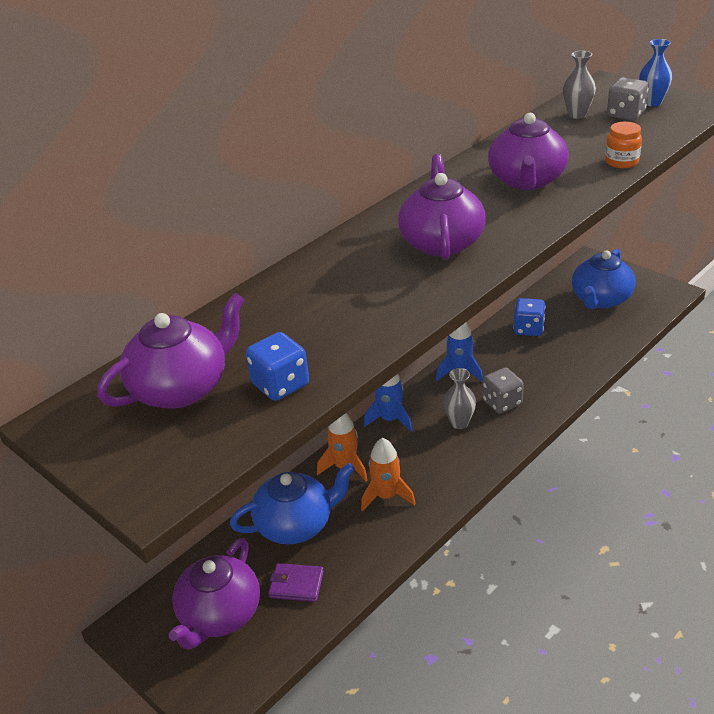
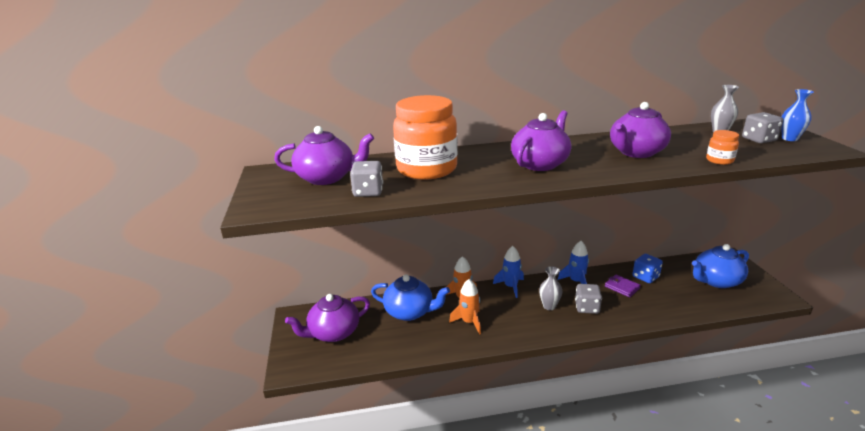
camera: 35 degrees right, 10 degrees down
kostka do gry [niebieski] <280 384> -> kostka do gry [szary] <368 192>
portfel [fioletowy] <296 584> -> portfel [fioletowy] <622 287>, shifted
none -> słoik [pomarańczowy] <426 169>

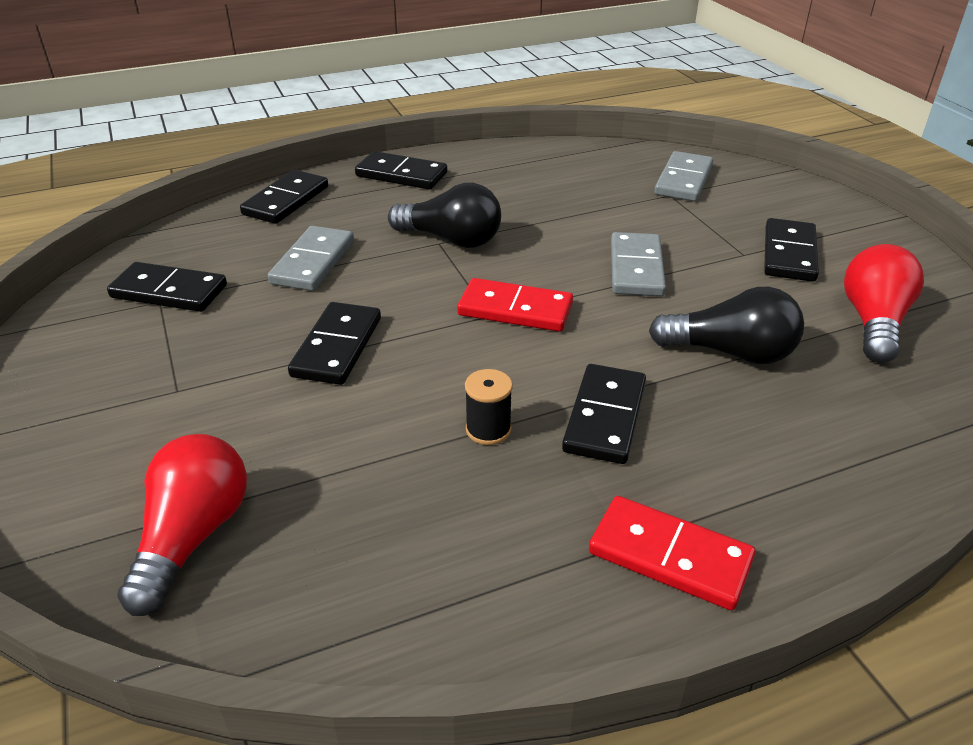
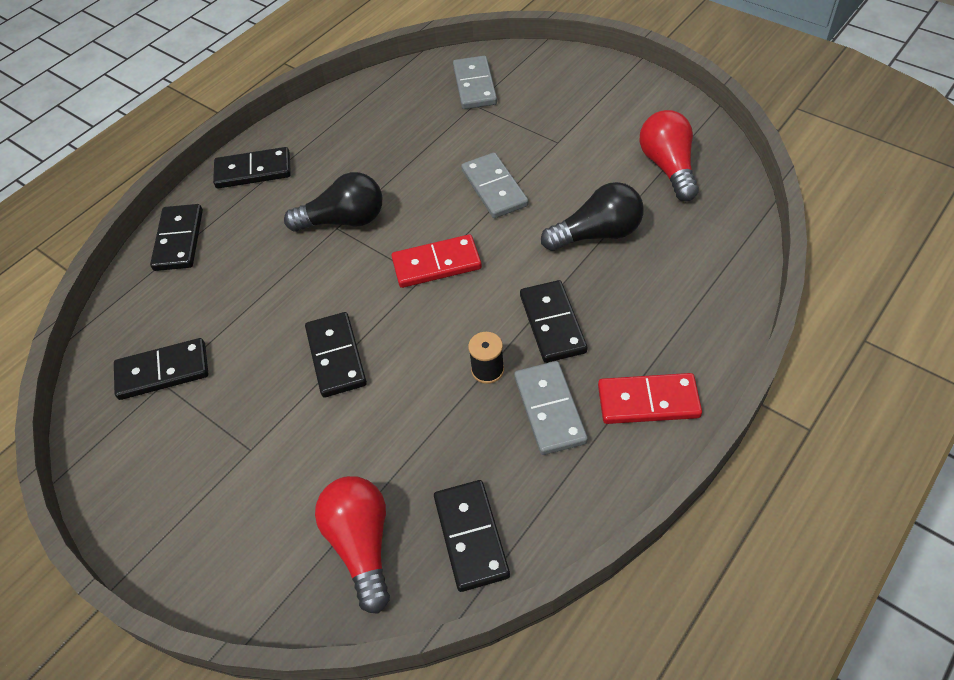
camera: 25 degrees left, 15 degrees up
kostka domina [czarny] <789 254> -> kostka domina [czarny] <471 536>, shifted
kostka domina [szary] <313 262> -> kostka domina [szary] <550 409>, shifted

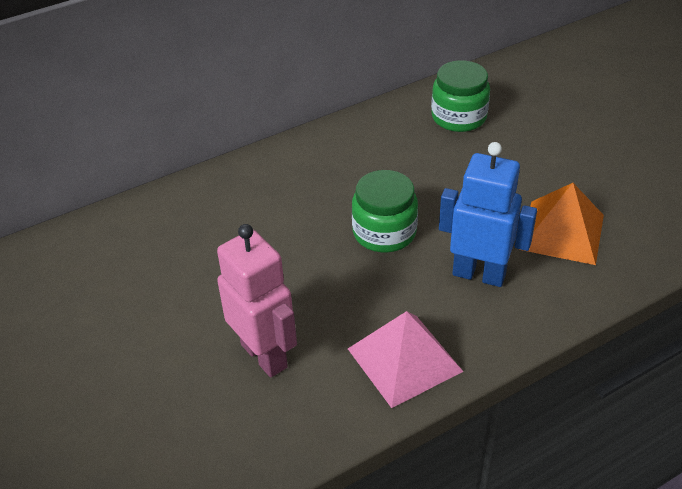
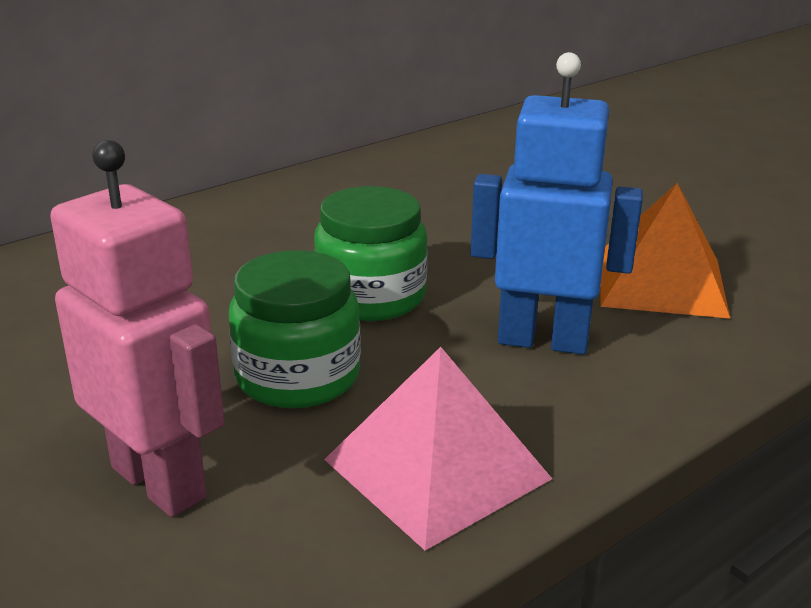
camera: 10 degrees left, 15 degrees down
słoik [zielony] <458 117> -> słoik [zielony] <297 376>, shifted

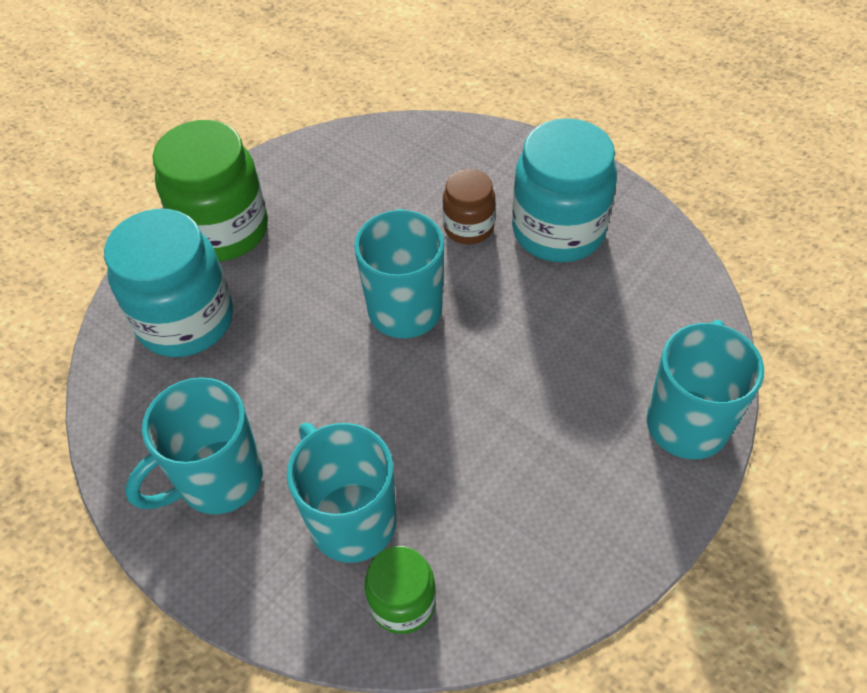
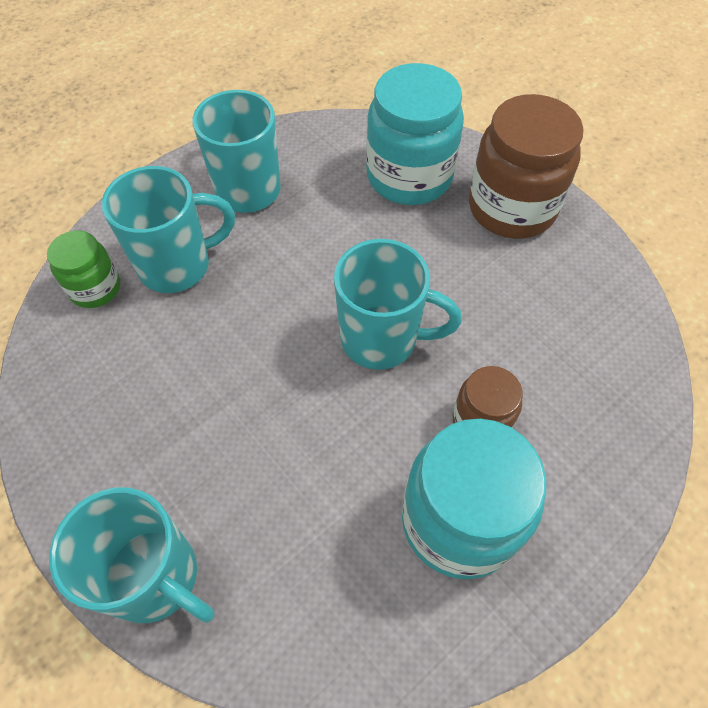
camera: 100 degrees right, 5 degrees up
słoik [zielony] <223 230> -> słoik [brązowy] <511 208>

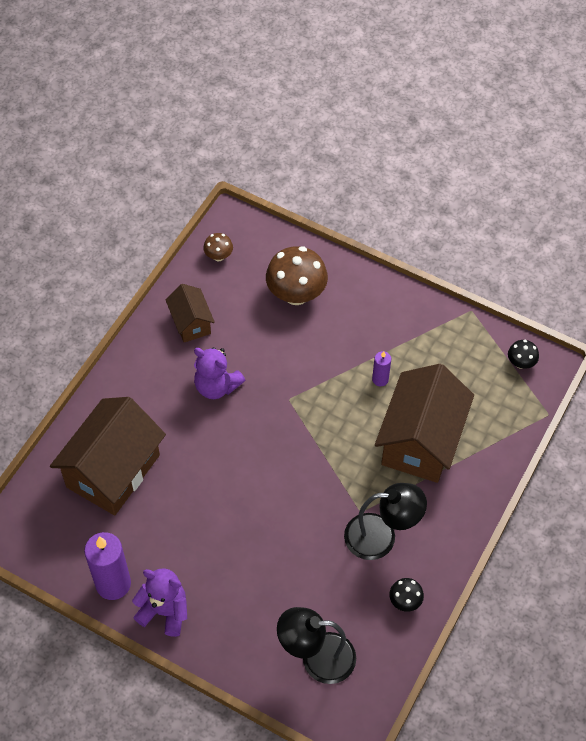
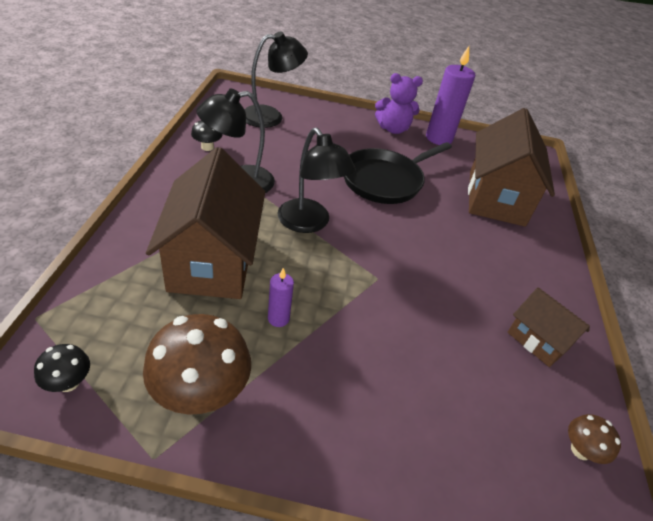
camera: 155 degrees right, 15 degrees down
grzyb [brązowy] <296 294> -> grzyb [brązowy] <201 393>, shifted
miś [fioletowy] <216 386> -> none
none -> lampka [czarny] <309 223>
none -> patelnia [czarny] <385 180>

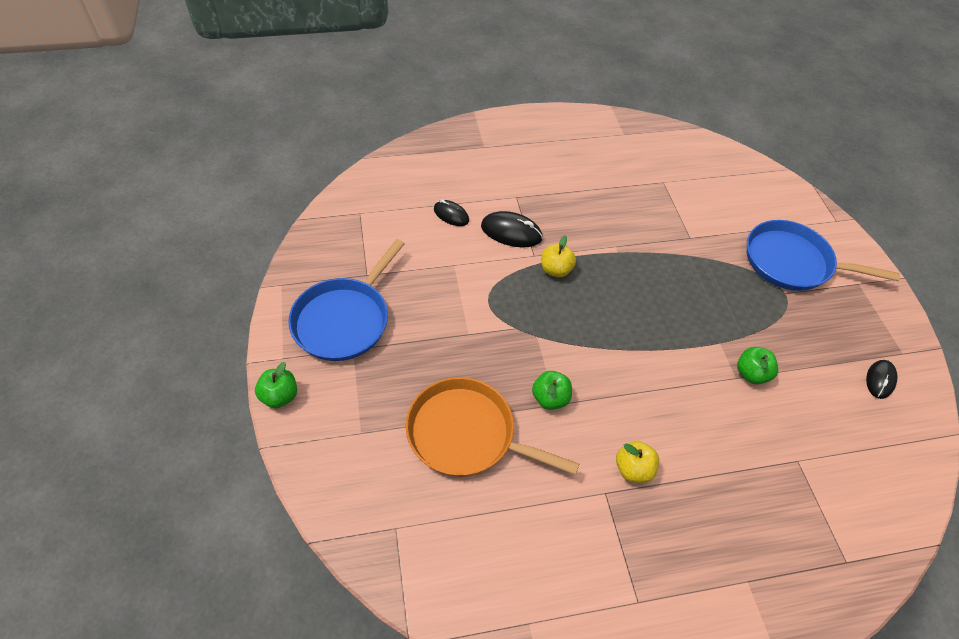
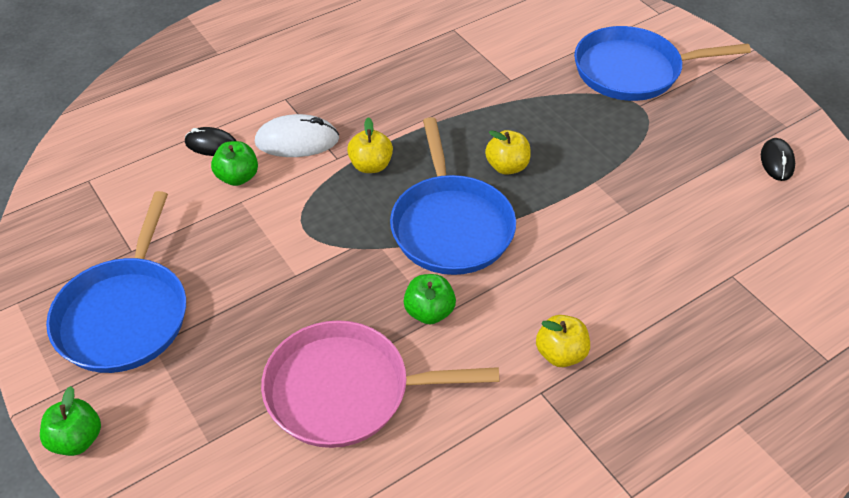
camera: 20 degrees left, 5 degrees down
myszka [czarny] <511 232> -> myszka [biały] <297 141>
jabłko [zielony] <751 374> -> jabłko [zielony] <237 177>, shifted
patelnia [pomarańczowy] <466 434> -> patelnia [różowy] <345 391>
none -> patelnia [niebieski] <451 226>
none -> jabłko [żółty] <507 166>

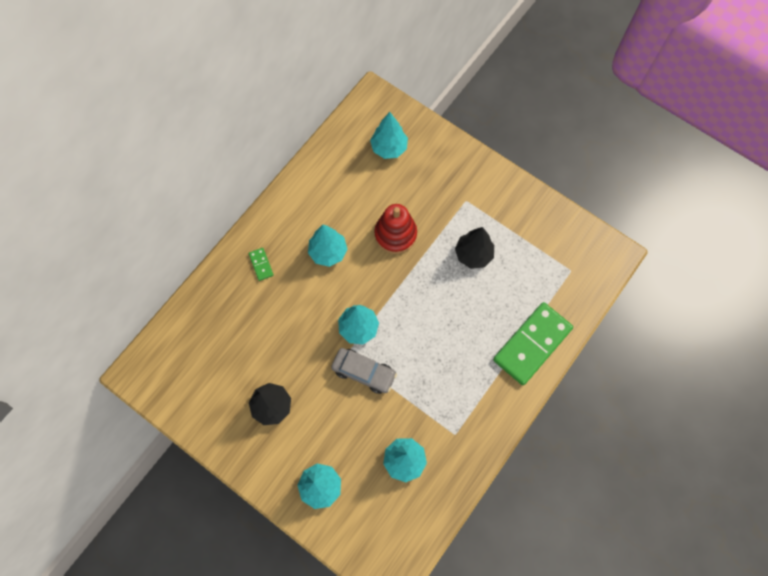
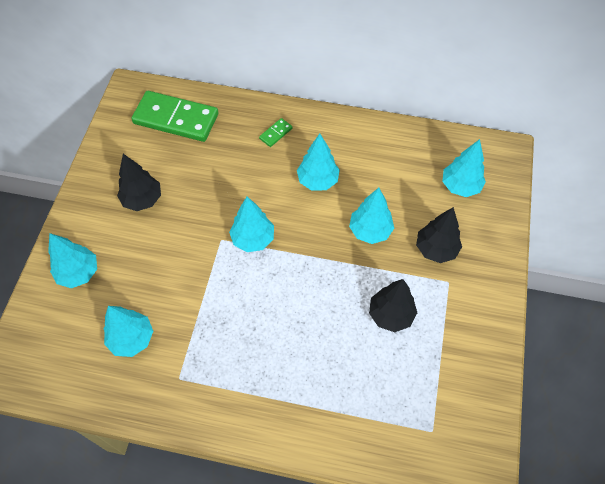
camera: 65 degrees right, 10 degrees down
zabawka nakładanka [czerwony] <395 234> -> drzewko [turkusowy] <370 231>
kostka domina [zielony] <532 344> -> kostka domina [zielony] <176 119>, shifted
samochód [szary] <364 372> -> none
none -> drzewko [czarny] <436 249>

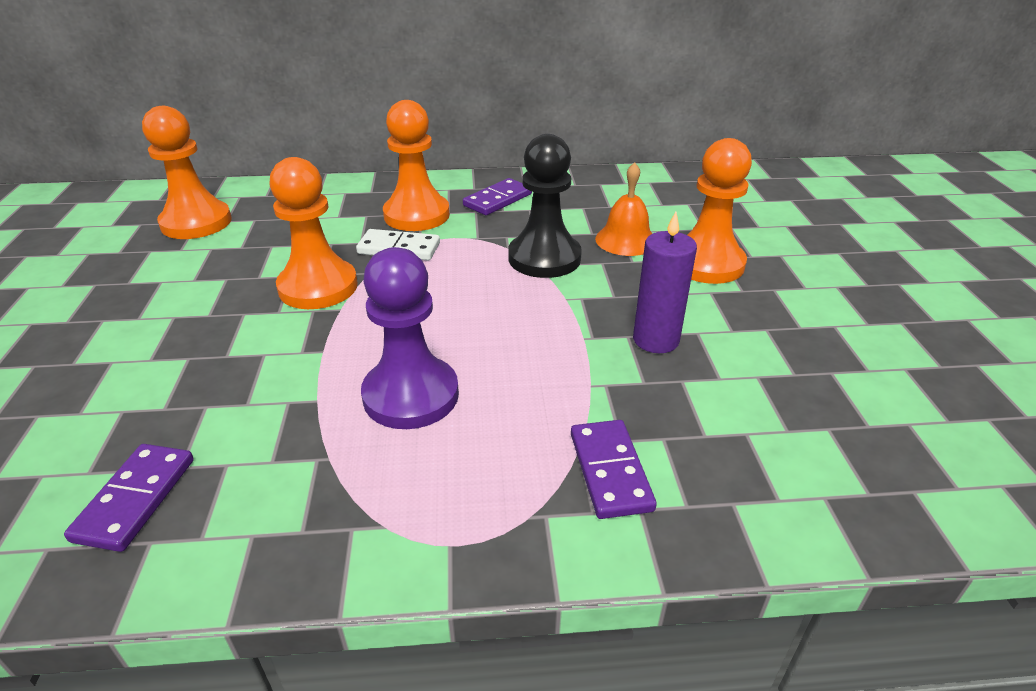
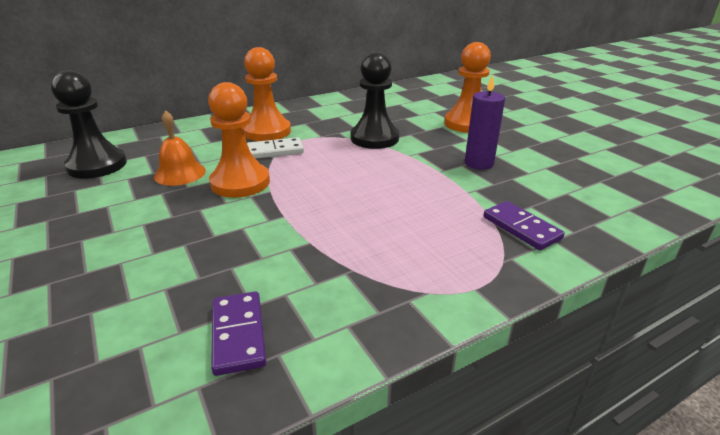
camera: 25 degrees left, 5 degrees down
pionek [pomarańczowy] <196 222> -> pionek [czarny] <97 165>
dzwonek [pomarańczowy] <626 240> -> dzwonek [pomarańczowy] <180 173>, shifted
kostka domina [fioletowy] <497 200> -> none
pionek [fioletowy] <411 395> -> none

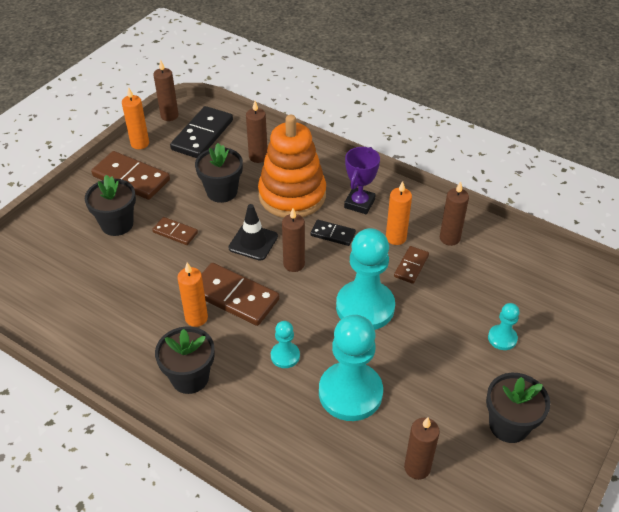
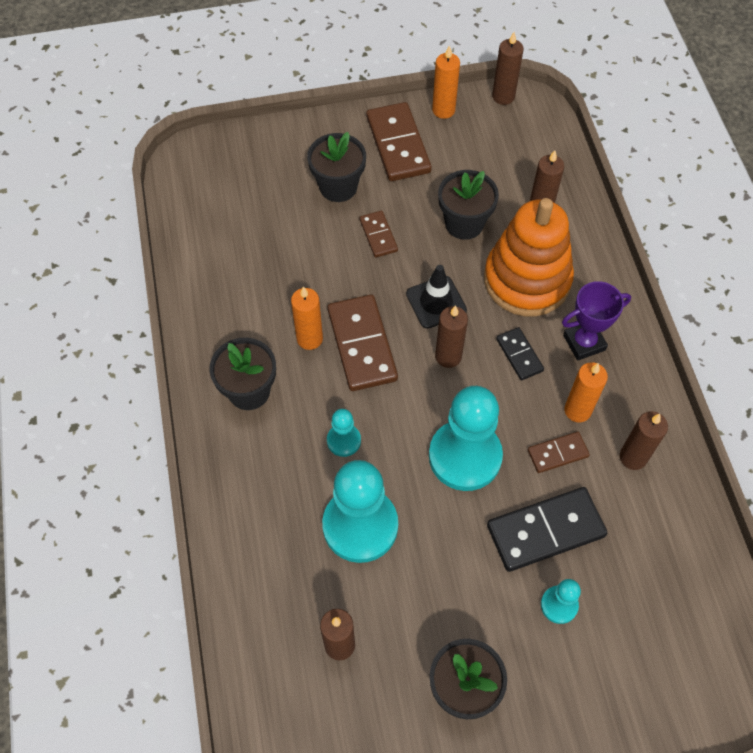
camera: 45 degrees right, 15 degrees up
kostka domina [czarny] <202 135> -> kostka domina [czarny] <545 531>, shifted

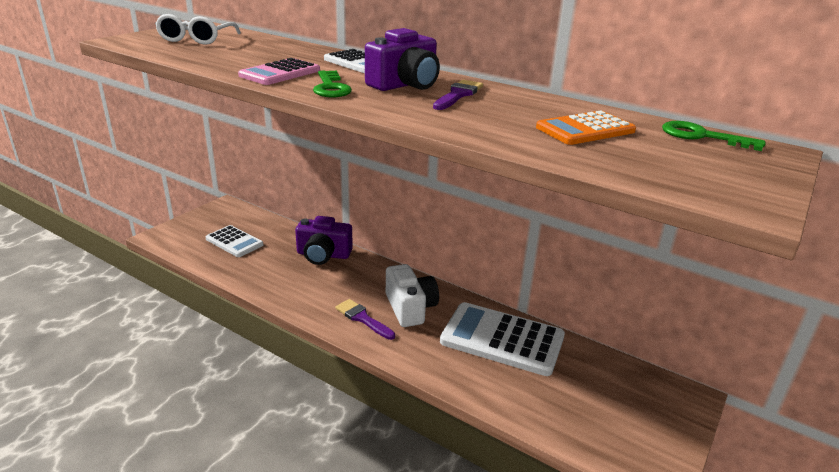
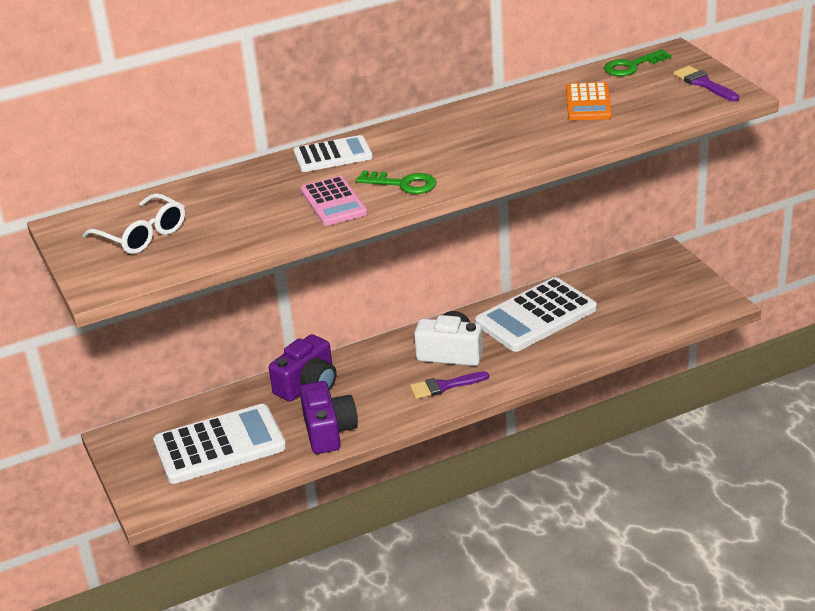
camera: 55 degrees left, 5 degrees up
aparat fotograficzny [fioletowy] <405 84> -> aparat fotograficzny [fioletowy] <328 431>, shifted
pędzel [fioletowy] <458 95> -> pędzel [fioletowy] <703 84>, shifted
kalkulator [biały] <234 242> -> kalkulator [biały] <219 445>, x1.71

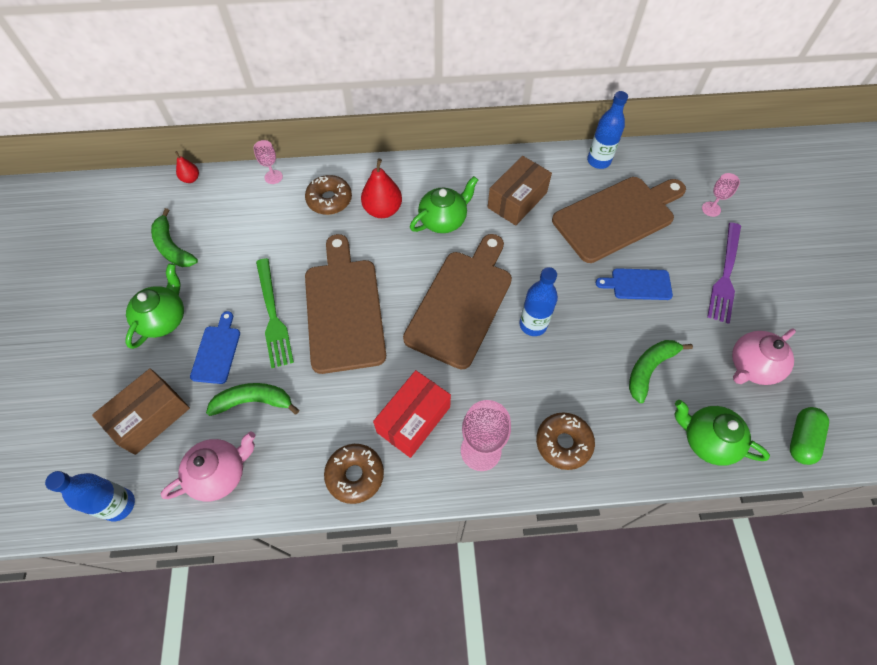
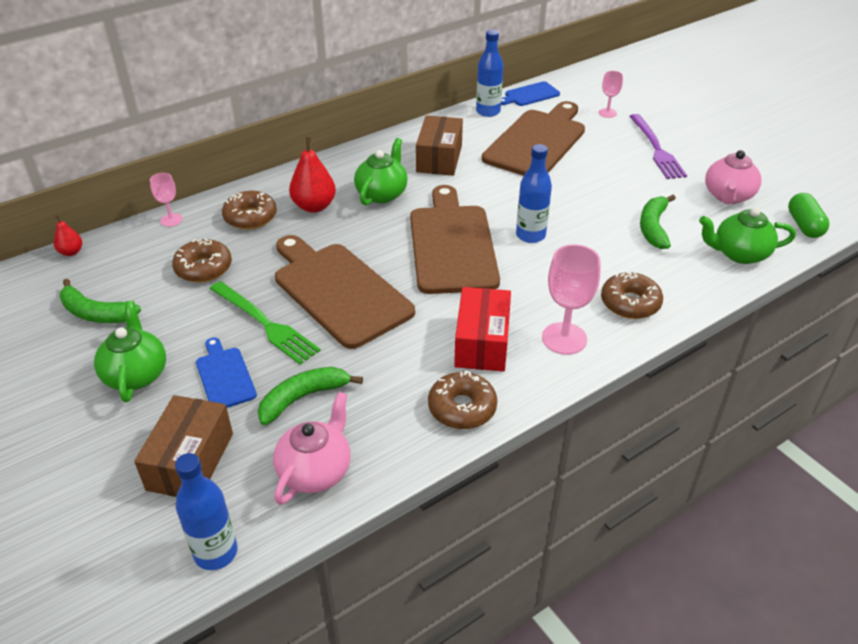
camera: 30 degrees left, 20 degrees down
deska do krojenia [niebieski] <638 284> -> deska do krojenia [niebieski] <530 95>, shifted
none -> donut [brązowy] <203 268>

